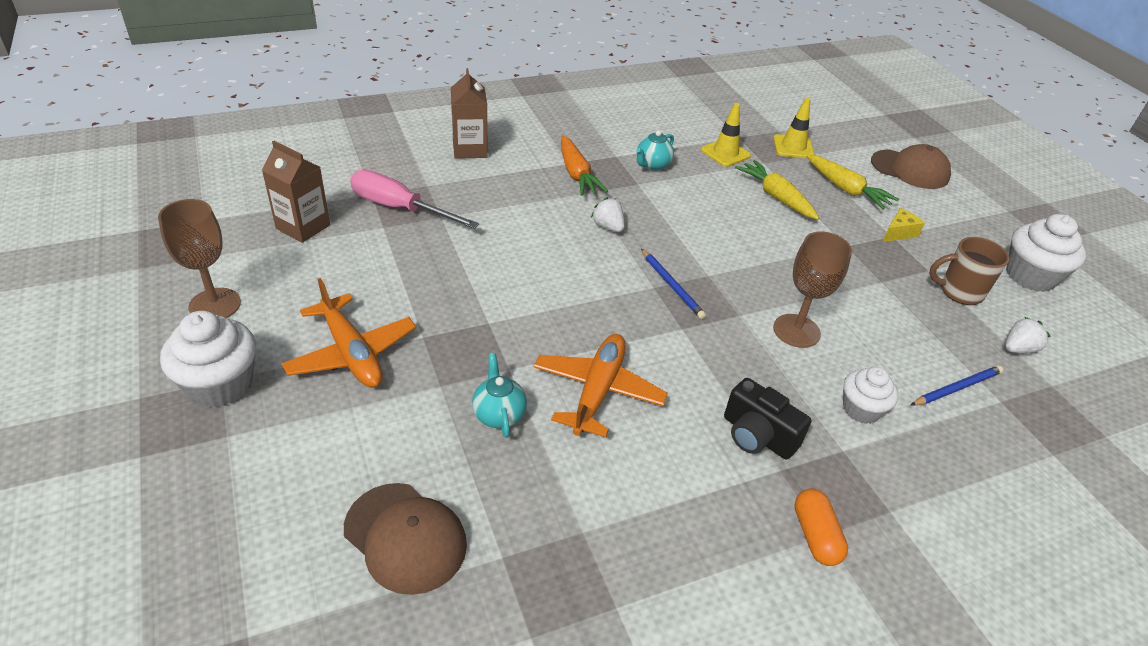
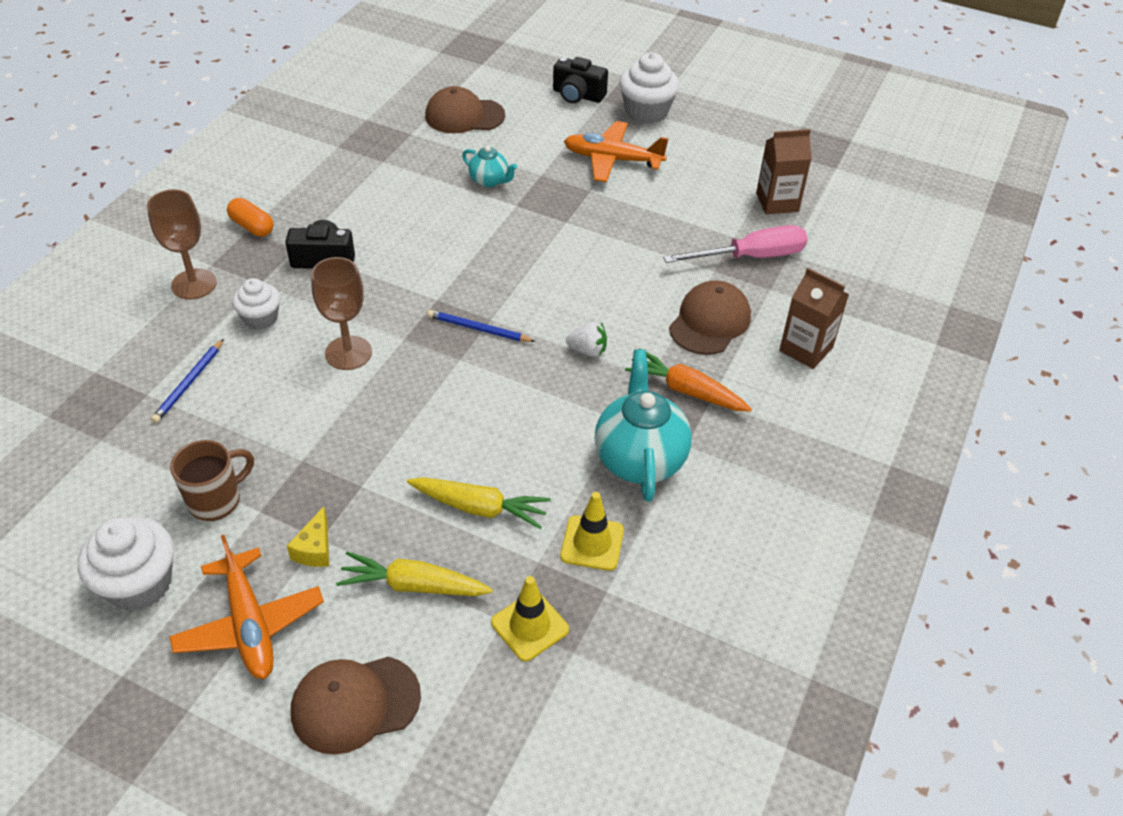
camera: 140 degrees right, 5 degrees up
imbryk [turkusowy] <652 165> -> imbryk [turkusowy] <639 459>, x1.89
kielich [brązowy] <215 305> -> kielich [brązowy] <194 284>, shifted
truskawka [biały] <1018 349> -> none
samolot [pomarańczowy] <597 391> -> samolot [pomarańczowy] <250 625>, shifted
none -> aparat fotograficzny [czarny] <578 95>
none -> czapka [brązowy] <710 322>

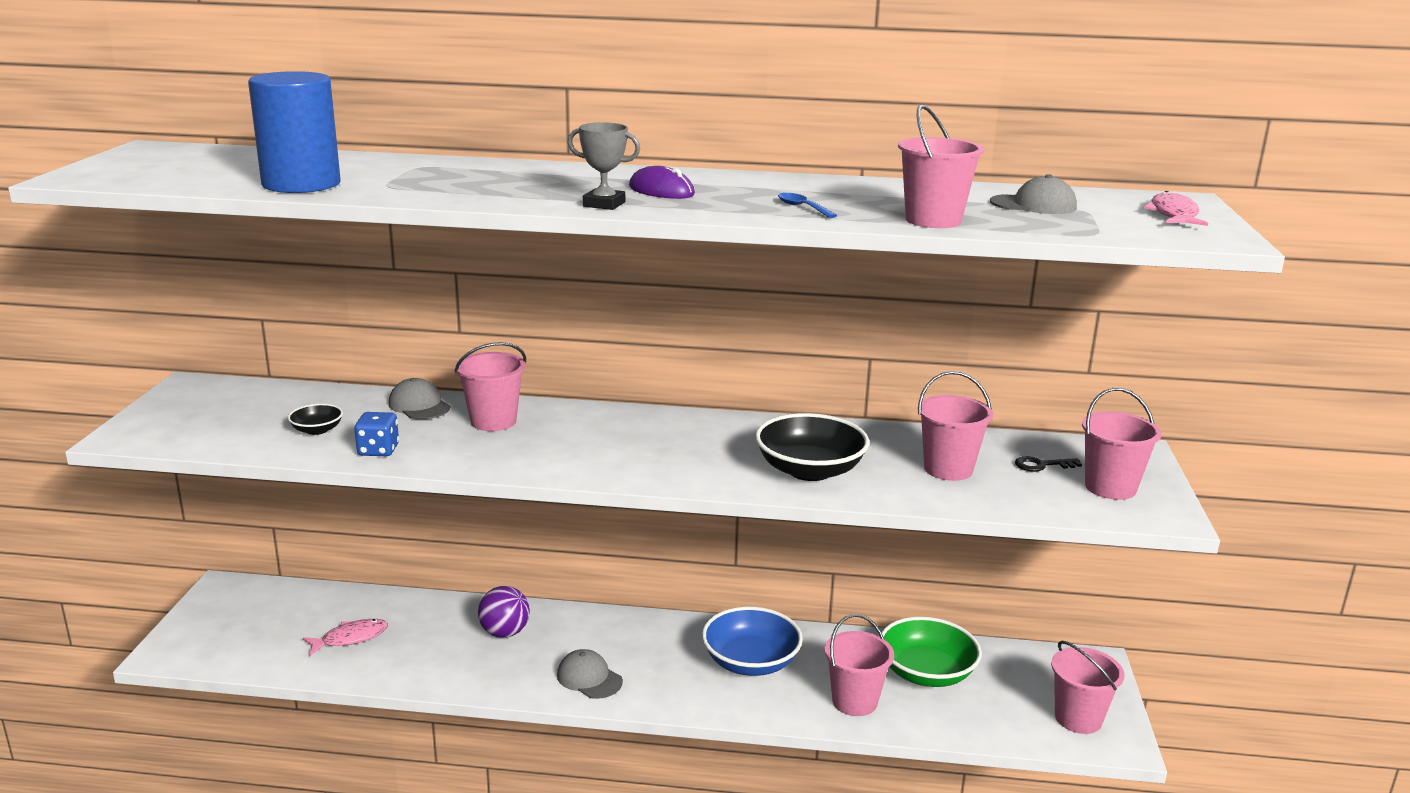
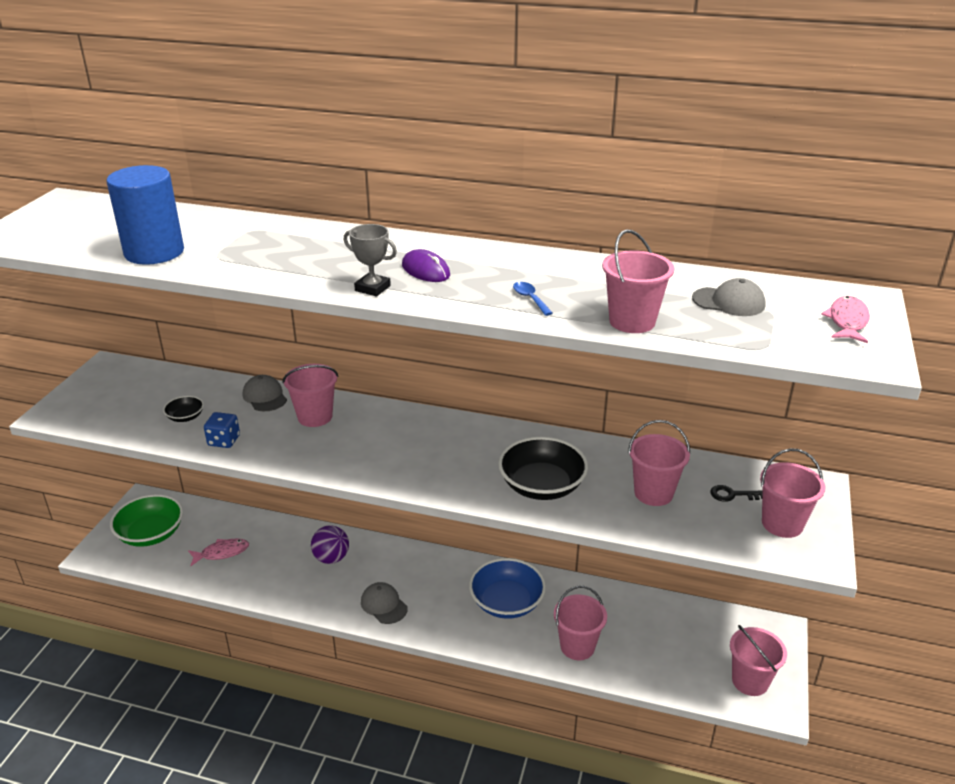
camera: 10 degrees right, 10 degrees up
miska [zielony] <926 673> -> miska [zielony] <151 534>, shifted

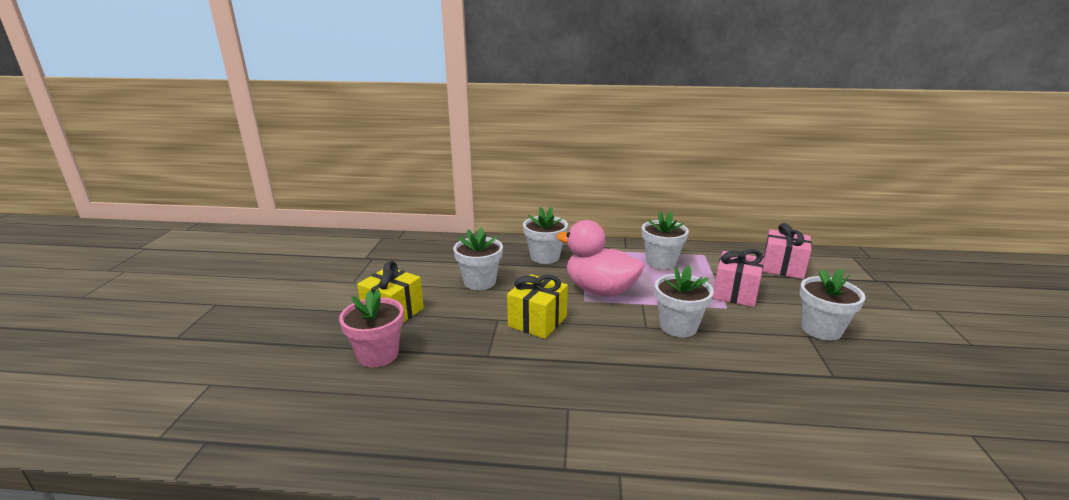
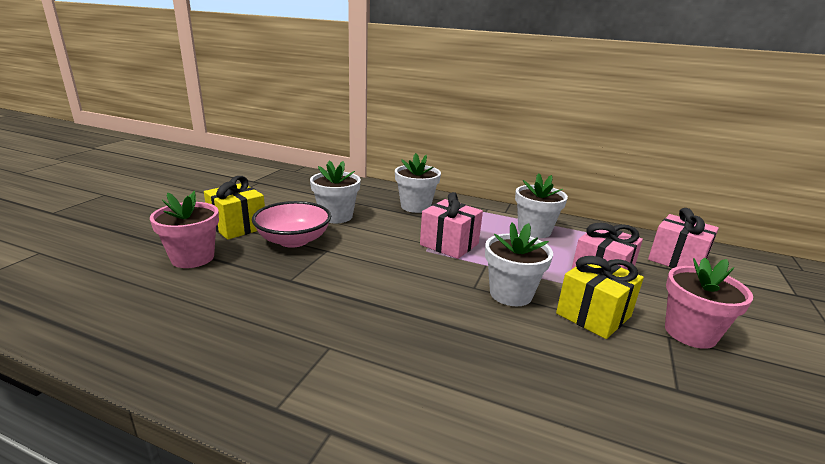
camera: 15 degrees right, 0 degrees up
kaczka [różowy] <600 290> -> prezent [różowy] <449 244>
doniczka [biały] <821 329> -> doniczka [różowy] <690 333>
prezent [żółty] <537 321> -> prezent [żółty] <593 315>, shifted
none -> miska [różowy] <293 240>

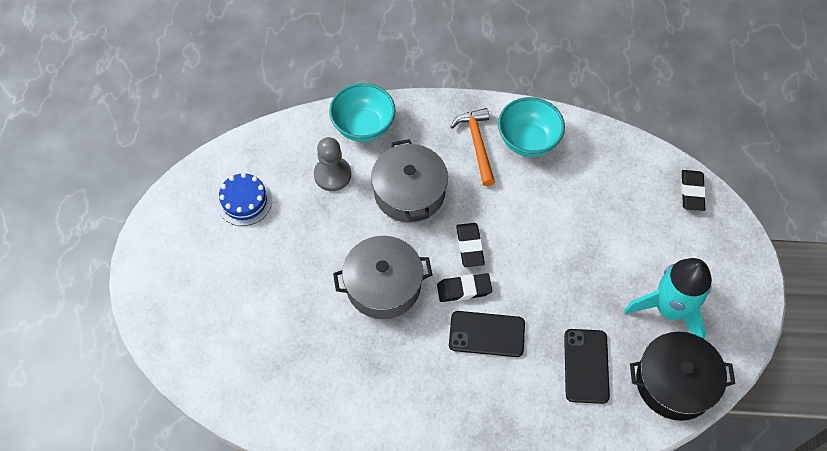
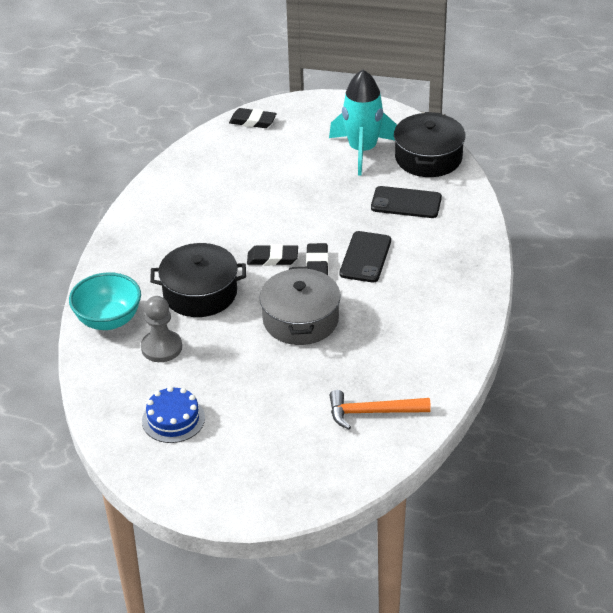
camera: 80 degrees left, 20 degrees down
miska [turkusowy] <528 141> -> none
młotek [pomarańczowy] <477 144> -> młotek [pomarańczowy] <372 412>, shifted
garnek [szary] <409 192> -> garnek [czarny] <200 293>

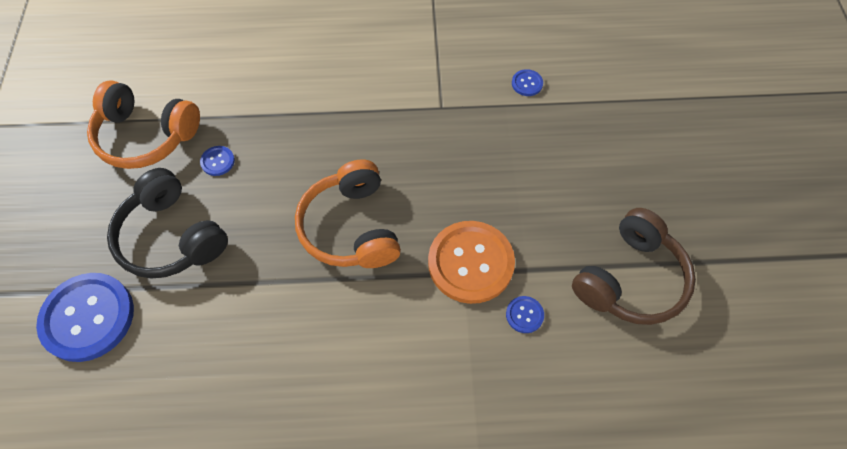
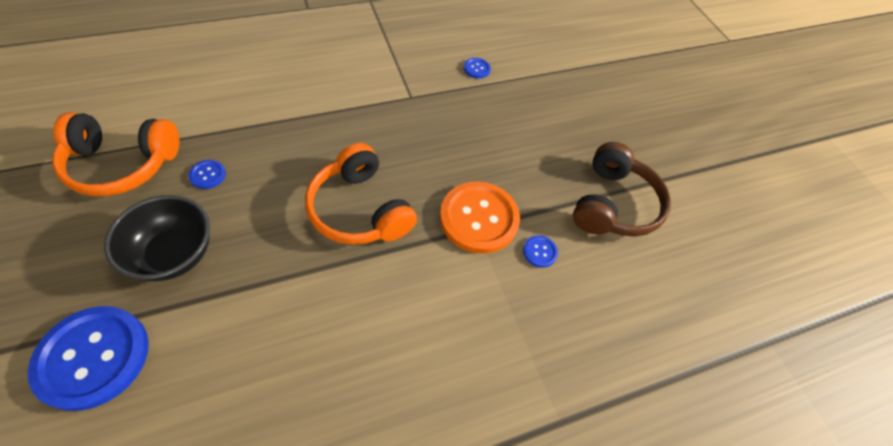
camera: 25 degrees left, 5 degrees down
słuchawki [czarny] <171 237> -> miska [czarny] <175 254>

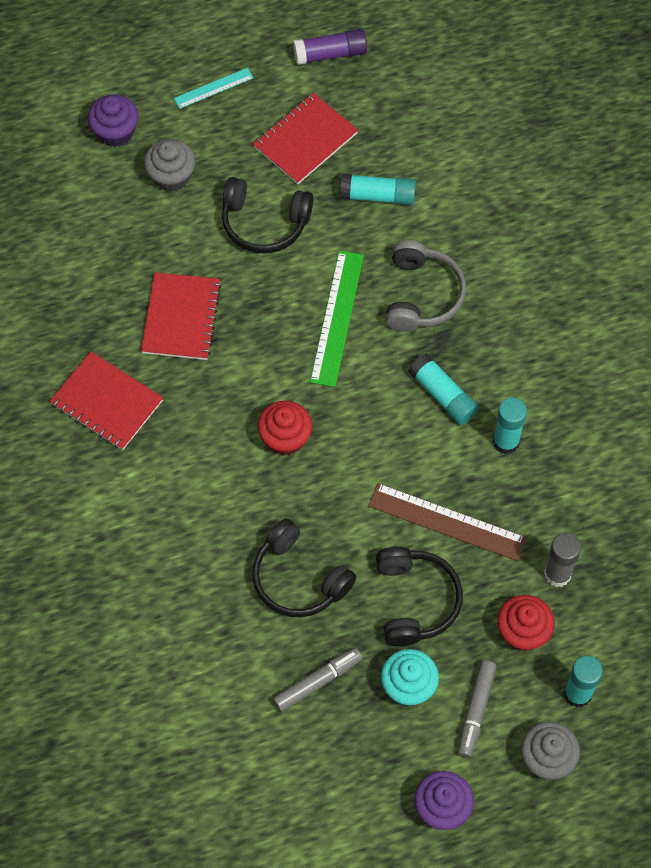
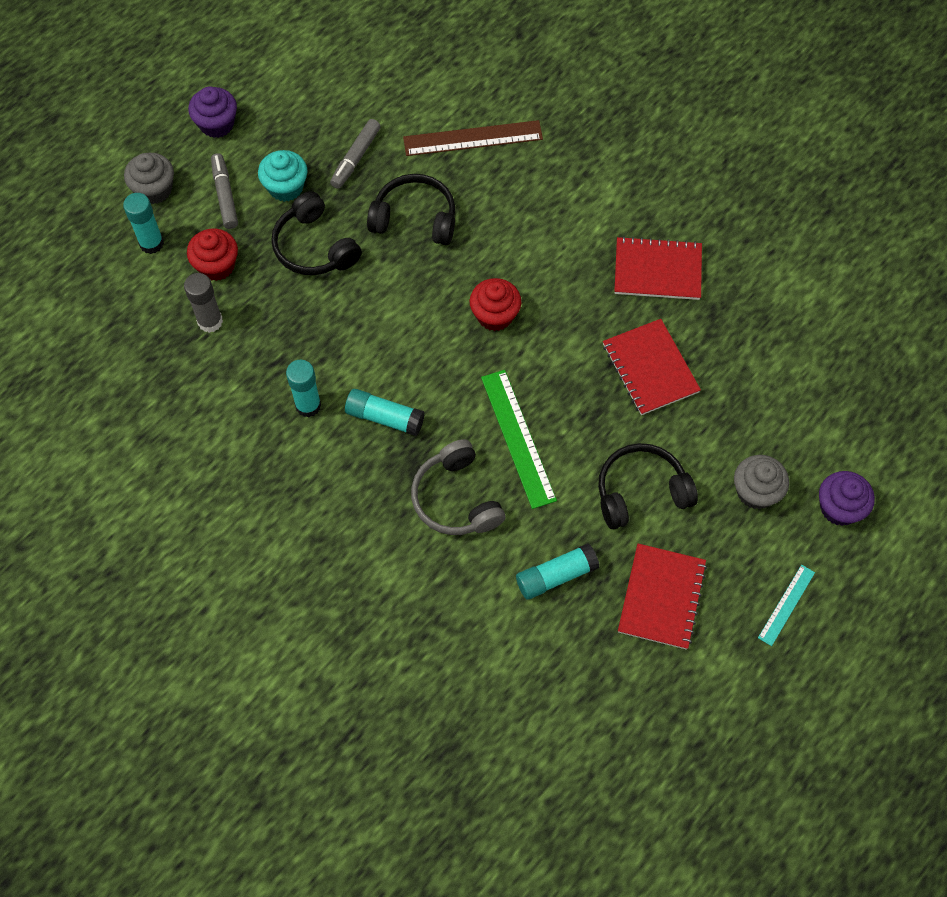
camera: 150 degrees right, 0 degrees up
klej w sztyfcie [fioletowy] <330 54> -> none
linijka [brązowy] <446 522> -> linijka [brązowy] <473 138>, shifted

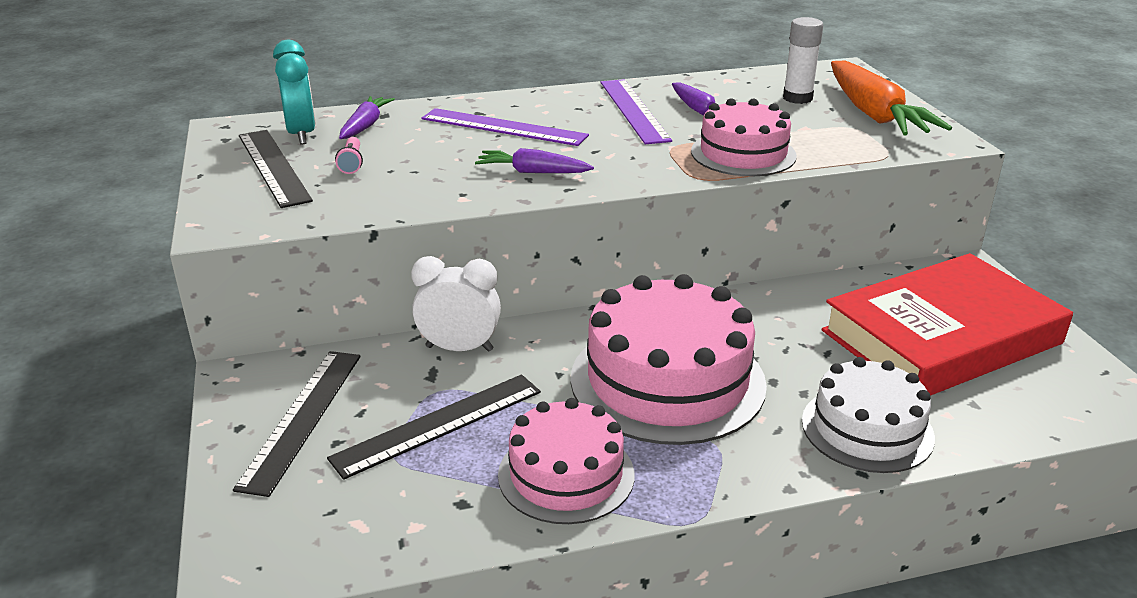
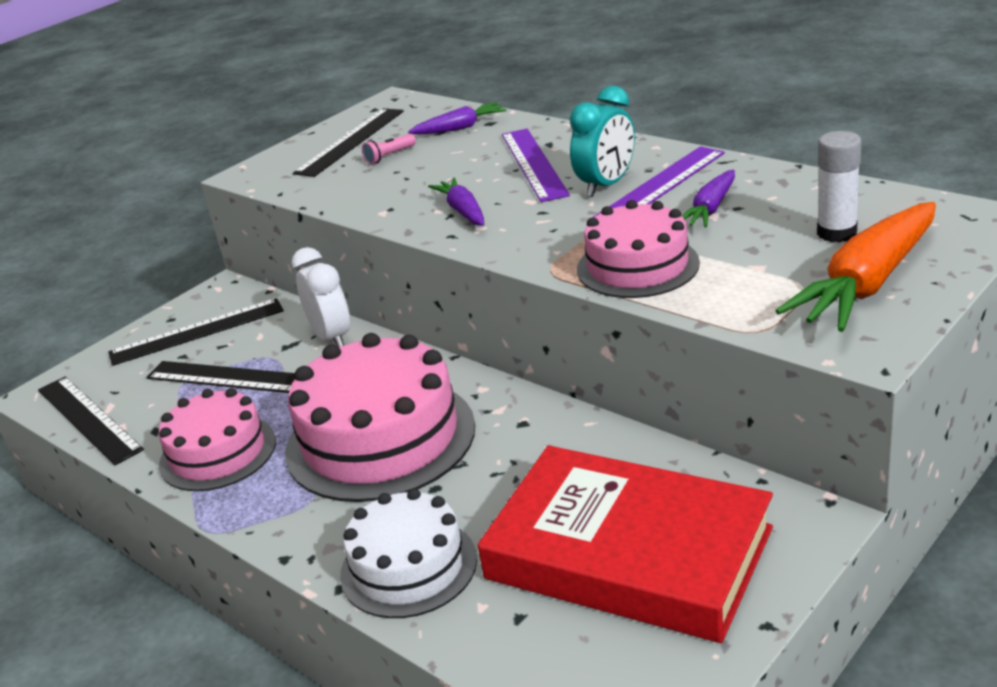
camera: 60 degrees right, 0 degrees up
budzik [turkusowy] <301 134> -> budzik [turkusowy] <606 185>, shifted
none -> linijka [czarny] <88 419>

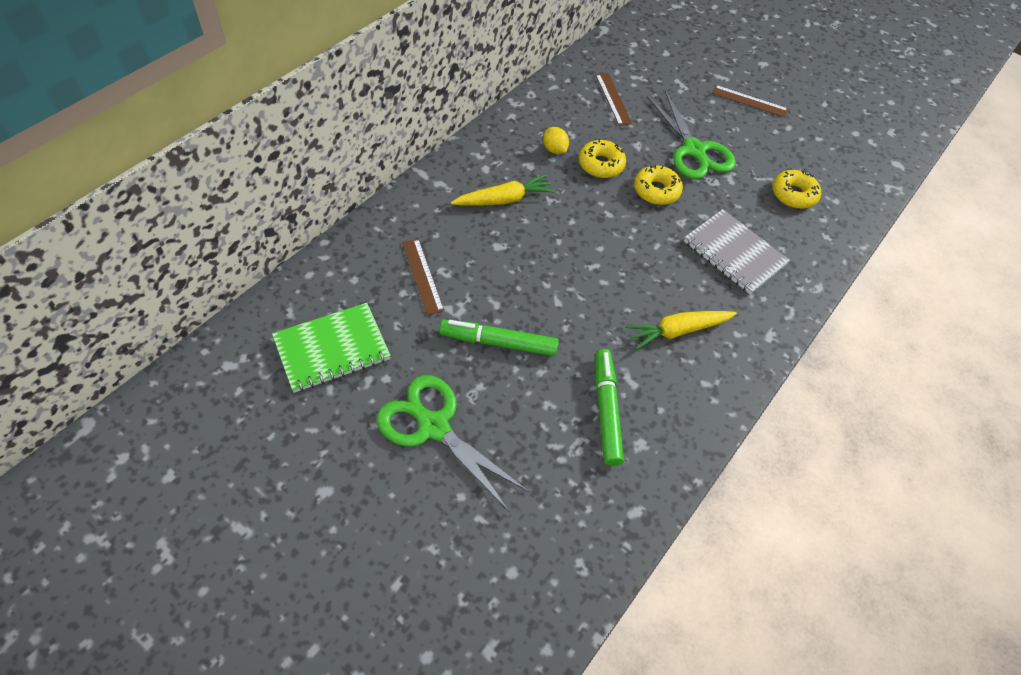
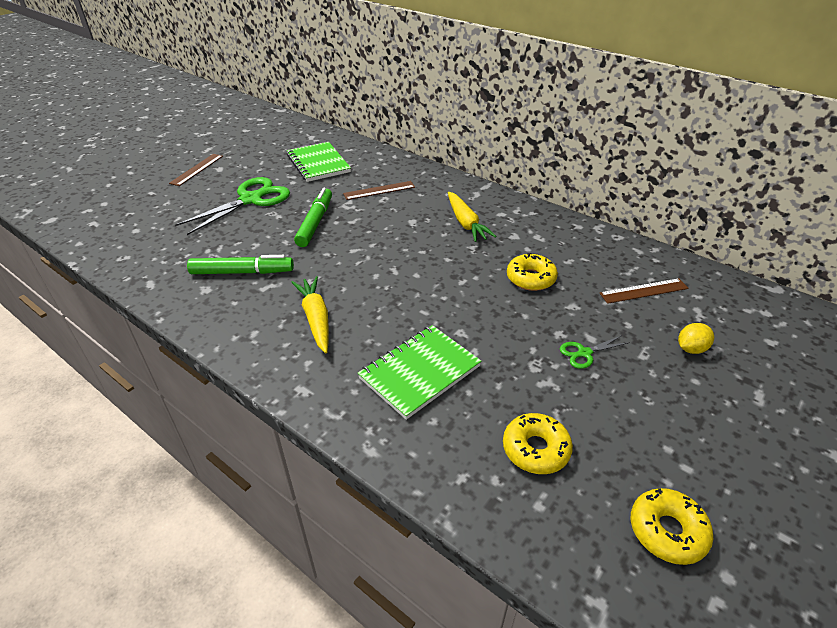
camera: 95 degrees right, 15 degrees down
linijka [brązowy] <749 101> -> linijka [brązowy] <197 169>, shifted
nożyczki [zielony] <694 150> -> nożyczki [zielony] <584 353>, x0.46
cytryna [żółty] <554 150> -> cytryna [żółty] <691 349>, shifted
donut [żółty] <656 191> -> donut [żółty] <667 531>, shifted
zeszyt [szary] <734 253> -> zeszyt [zielony] <420 372>

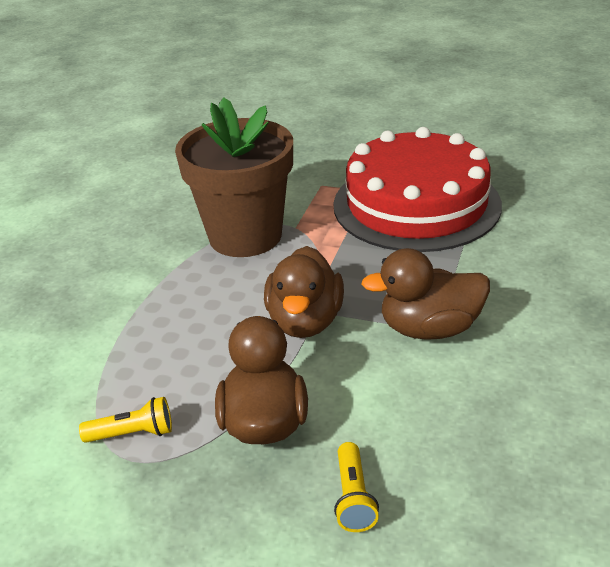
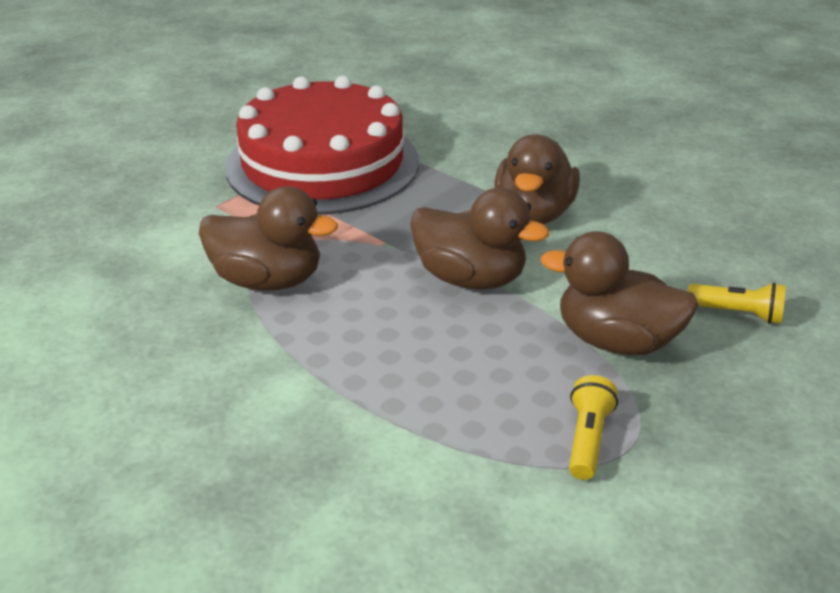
camera: 70 degrees left, 0 degrees up
doniczka [brązowy] <245 236> -> kaczka [brązowy] <268 280>

